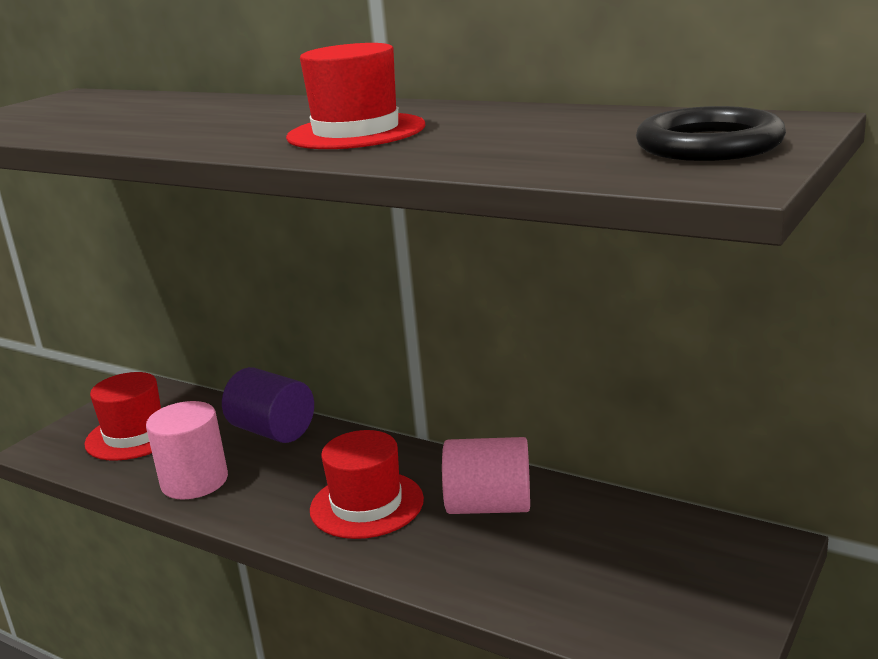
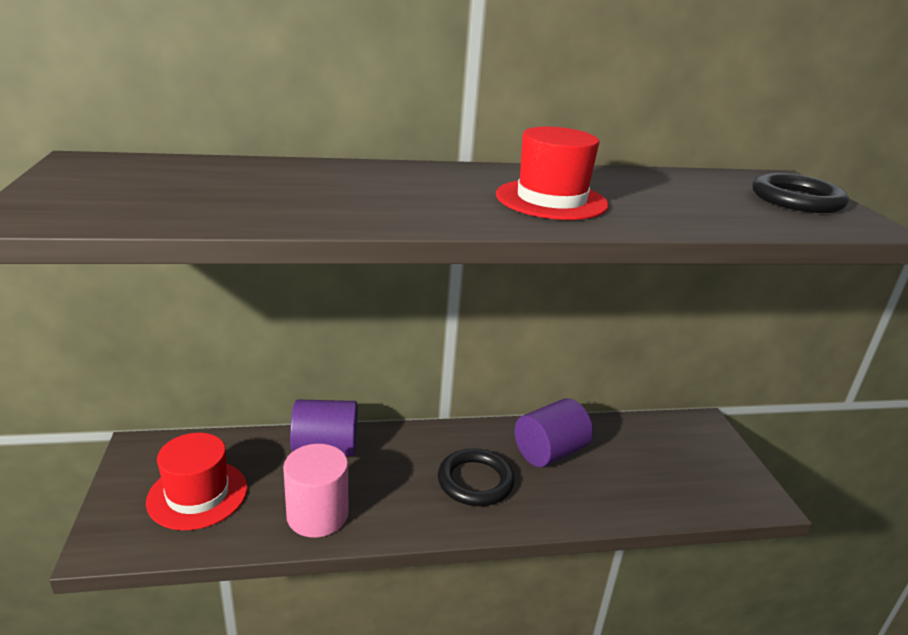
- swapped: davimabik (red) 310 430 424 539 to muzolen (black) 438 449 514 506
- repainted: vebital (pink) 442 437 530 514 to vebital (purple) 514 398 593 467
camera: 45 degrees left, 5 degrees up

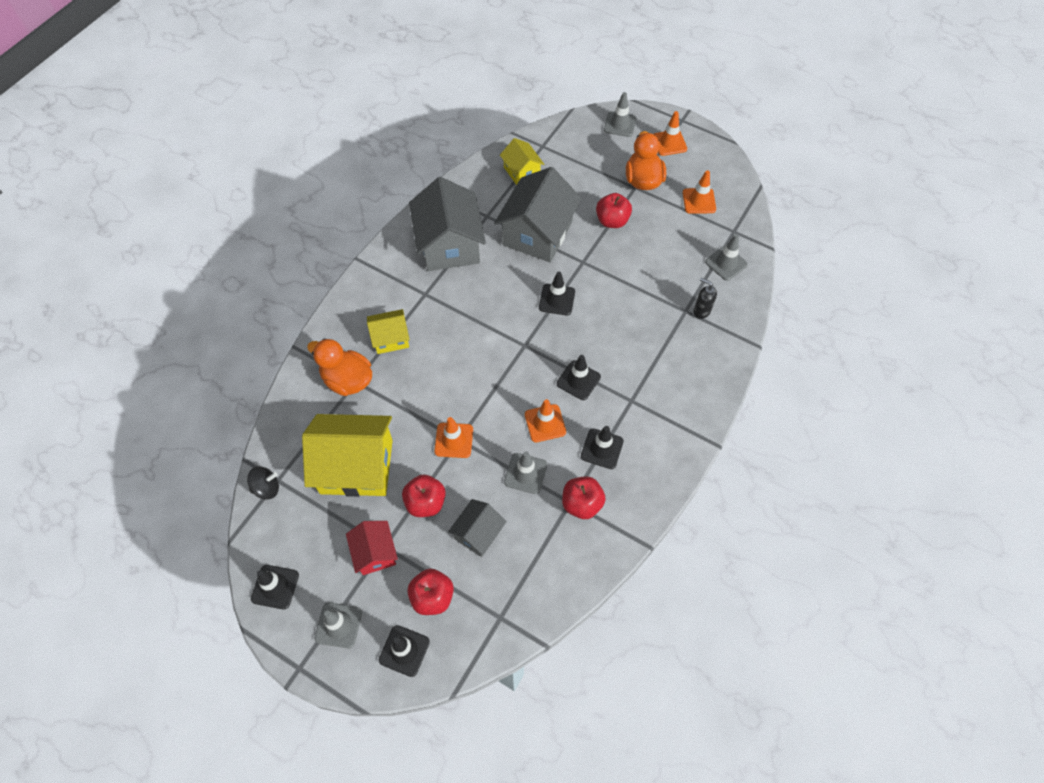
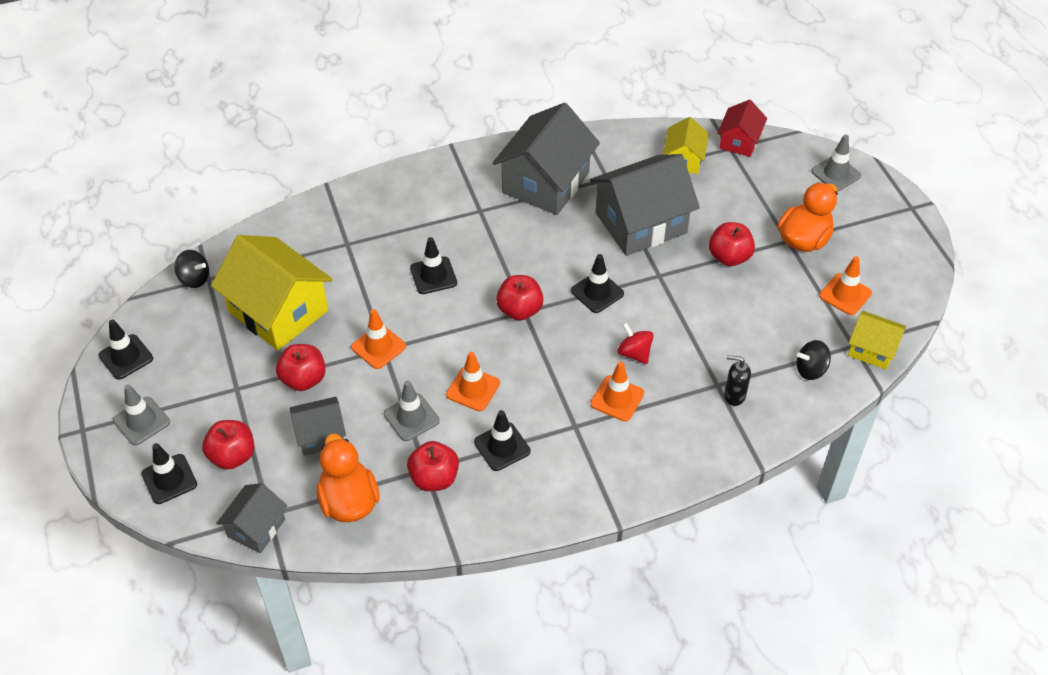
- new: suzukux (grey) 216 483 287 553
- shifted: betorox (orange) 307 338 372 396 to 317 434 379 522
- shifted: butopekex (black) 557 355 601 400 to 410 237 457 294
- new: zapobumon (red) 496 275 544 320
- shifted: butopekex (orange) 653 111 687 156 to 590 362 644 422
- new: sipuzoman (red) 617 322 654 364
- shifted: suzukux (red) 346 521 398 575 to 717 100 767 157
- rotated: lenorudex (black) 693 278 717 319 = 724 355 751 406 60 degrees counterclockwise
- swapped: butopekex (grey) 705 234 748 281 to sipuzoman (black) 796 340 831 380
- shifted: suzukux (yellow) 367 309 410 354 to 848 311 906 370
camera: 40 degrees right, 10 degrees down

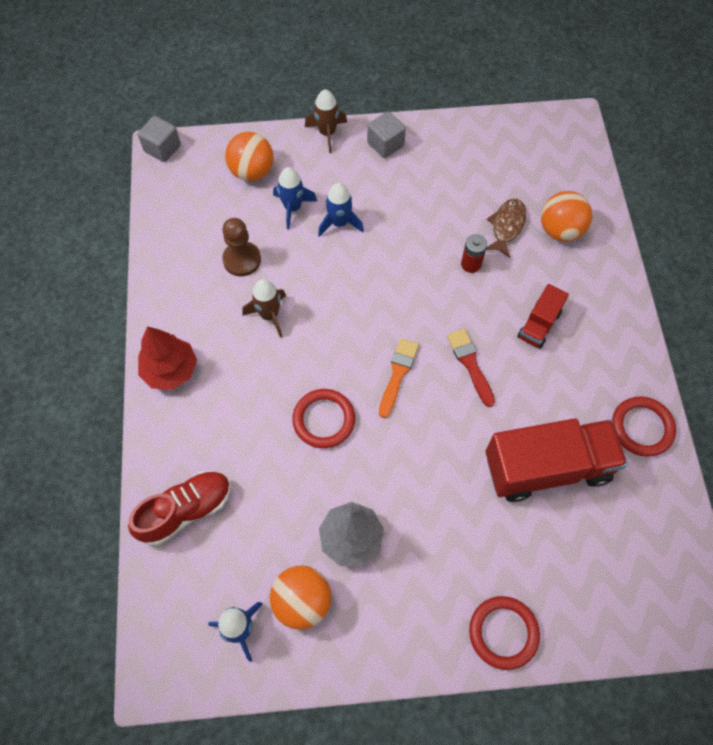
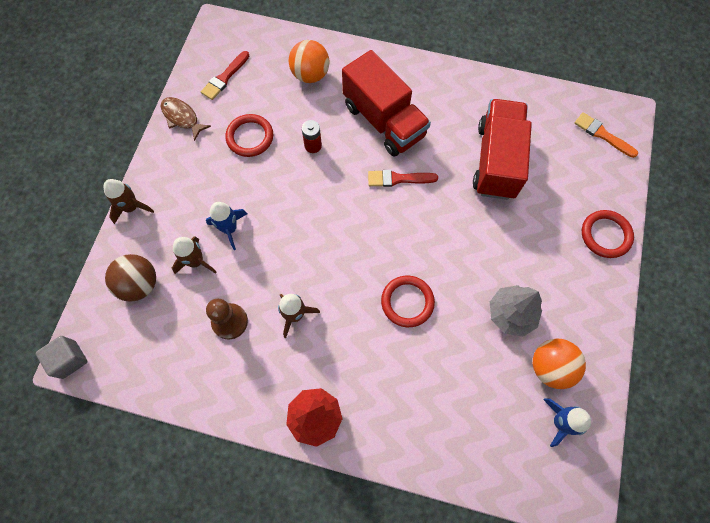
- repainted: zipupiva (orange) 225 132 274 181 to zipupiva (brown) 105 254 156 302
- shifted: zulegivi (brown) 486 198 526 258 to 161 97 211 141
- repainted: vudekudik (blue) 273 167 317 229 to vudekudik (brown) 172 237 217 274
- new: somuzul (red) 201 51 249 100
- shifted: muzolen (red) 612 396 676 457 to 225 114 273 157
- scaled: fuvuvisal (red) 517 284 569 349 = 342 50 431 157 x1.99
- shifted: somuzul (orange) 379 338 419 418 to 574 112 638 158
- gone: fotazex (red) 128 471 231 546
- gone: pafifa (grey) 367 111 406 158
camera: 70 degrees left, 5 degrees up

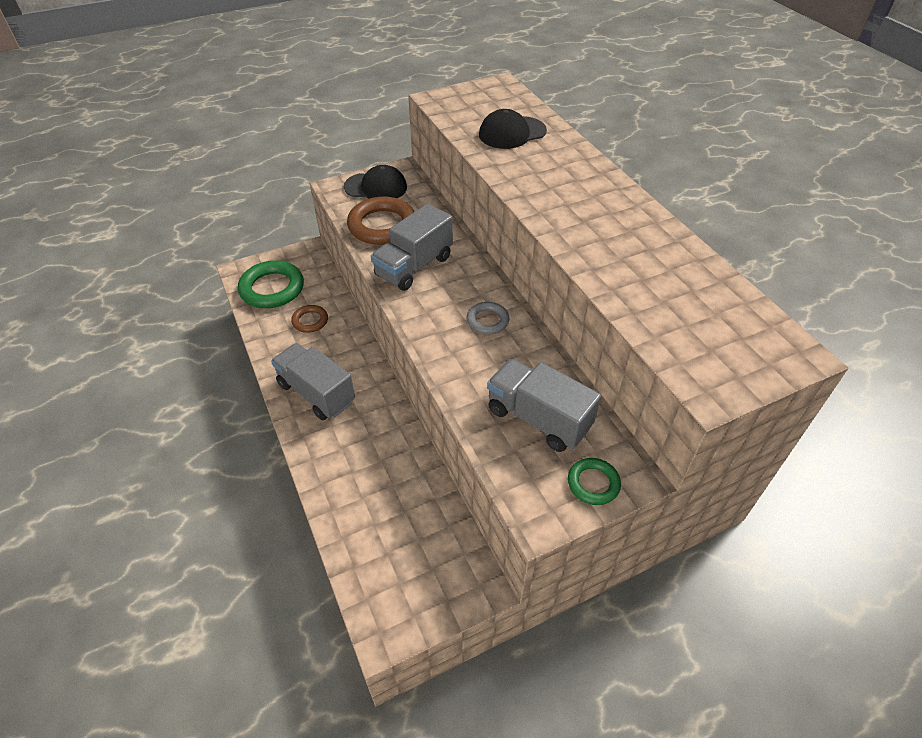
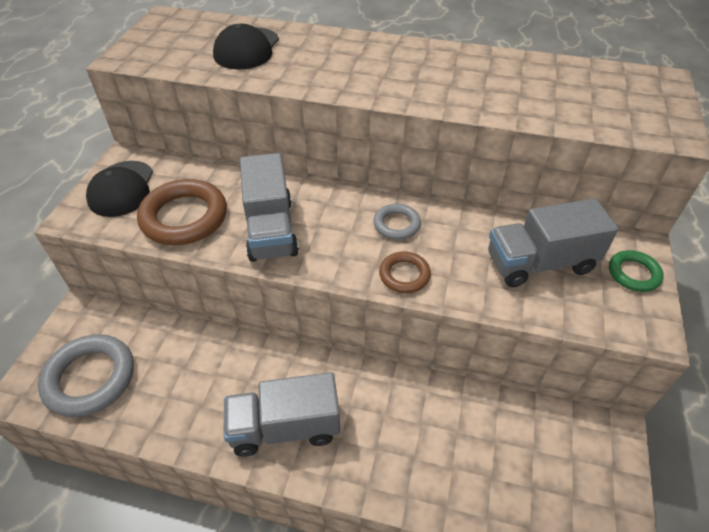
- repainted: muzolen (green) 238 261 304 308 to muzolen (grey) 38 334 134 417
- rotated: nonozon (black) 344 165 407 199 = 86 161 153 217 135 degrees clockwise
- shifted: muzolen (brown) 291 305 328 333 to 379 252 431 293
camera: 50 degrees left, 0 degrees up

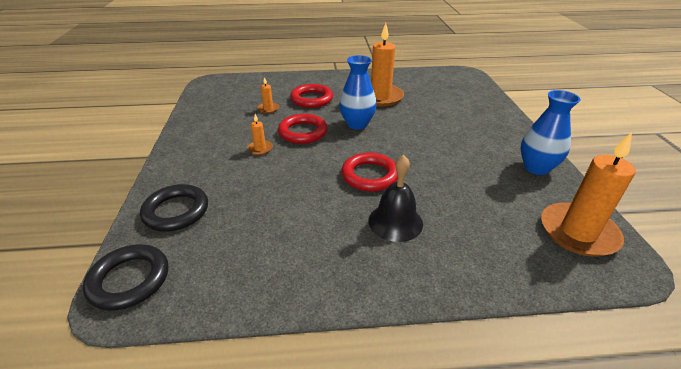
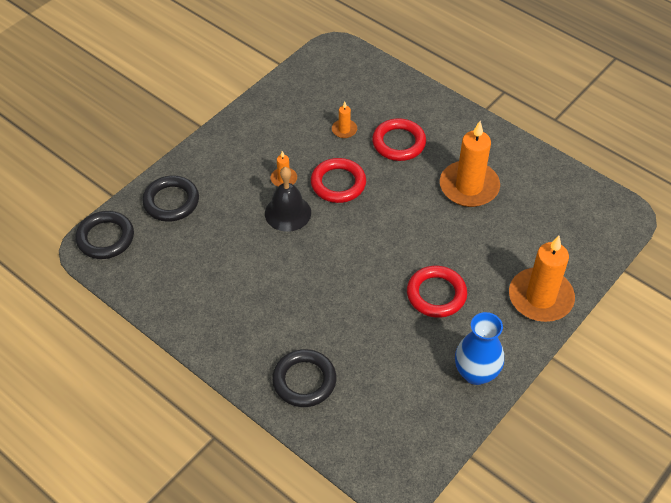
- shifted: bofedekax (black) 369 155 423 242 to 265 167 311 232
- new: muzolen (black) 272 349 336 407
- shifted: muzolen (red) 341 152 398 191 to 407 266 467 318
- shifted: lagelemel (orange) 541 132 636 257 to 509 235 575 322
- gone: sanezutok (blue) 339 55 377 130
camera: 45 degrees right, 15 degrees up

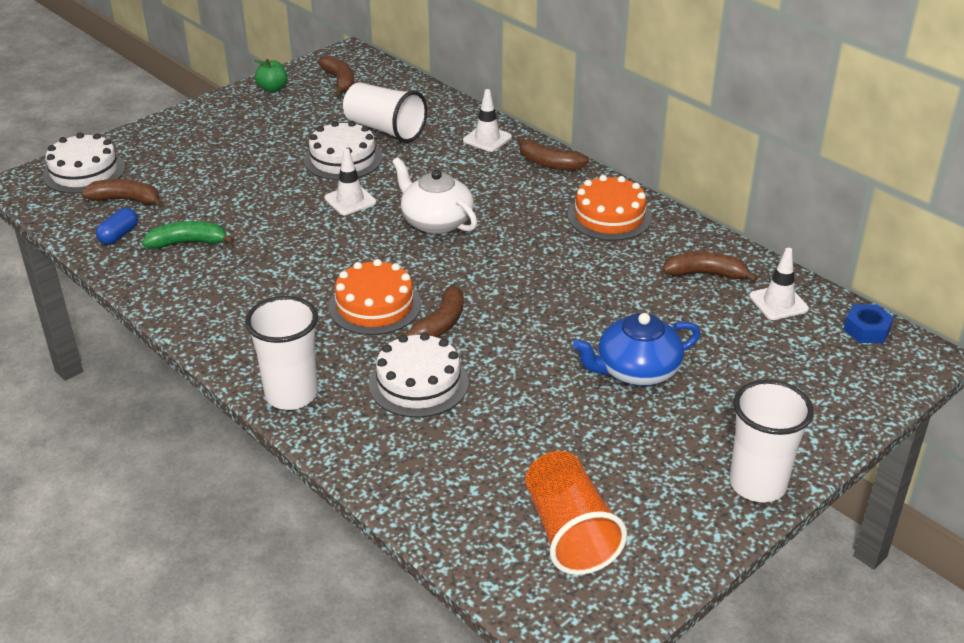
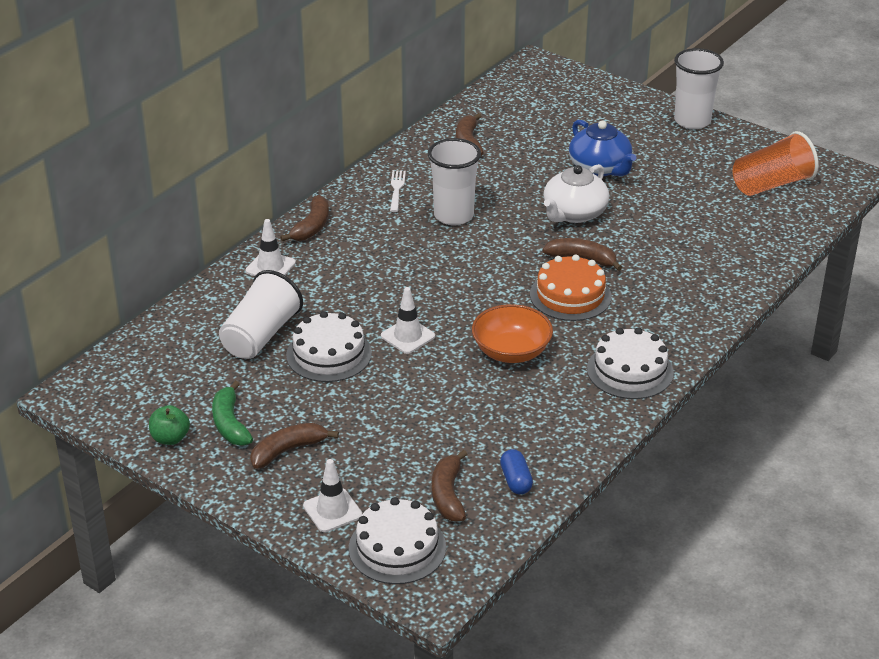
- shifted: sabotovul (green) 142 221 235 249 to 212 381 253 446
- shifted: sabotovul (brown) 318 55 354 95 to 250 423 339 469
- shifted: butopekex (white) 749 248 809 320 to 303 459 362 532
- swapped: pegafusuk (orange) 568 175 652 241 to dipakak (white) 390 170 406 212
- shifted: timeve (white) 245 296 318 410 to 428 138 481 225
- new: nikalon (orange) 472 304 553 363
- rotated: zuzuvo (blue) 96 208 138 244 = 500 449 533 494 60 degrees clockwise
- shifted: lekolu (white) 392 157 477 234 to 544 164 609 223
- shifted: pegafusuk (white) 369 332 469 418 to 587 327 674 399
- gone: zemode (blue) 843 304 894 343
camera: 100 degrees left, 0 degrees up

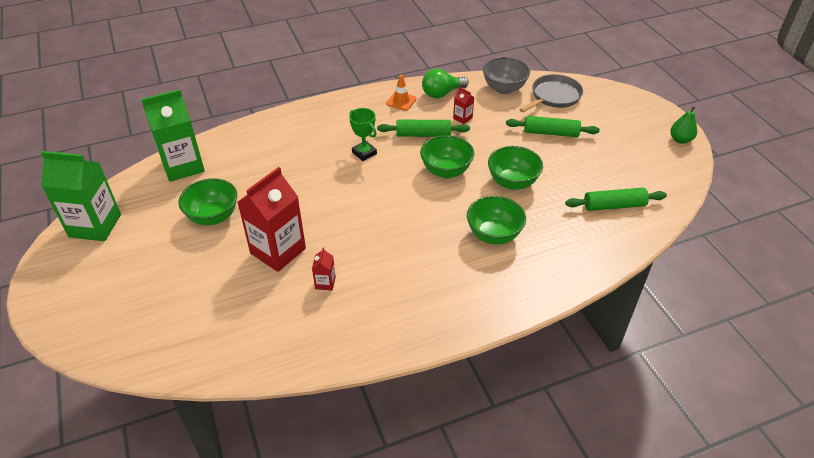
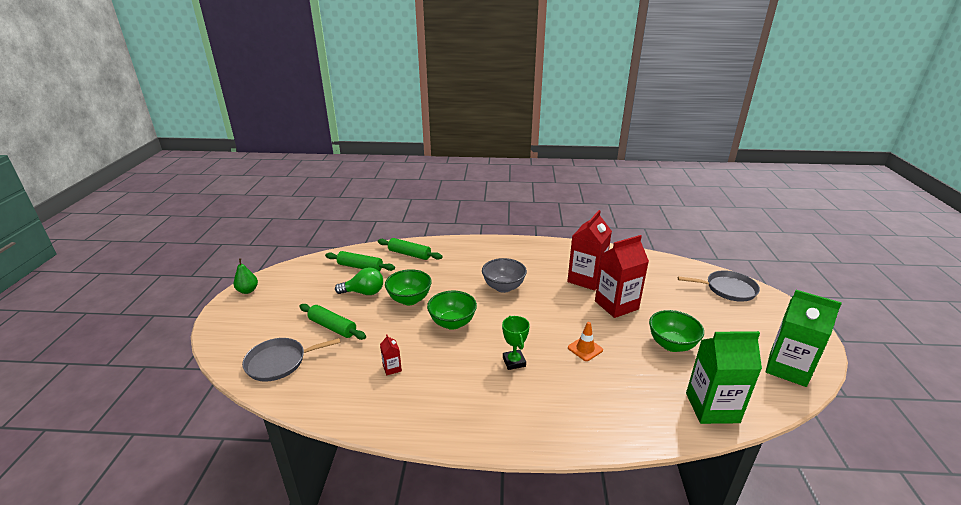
- shifted: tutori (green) 422 69 469 98 to 335 267 383 295
- shifted: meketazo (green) 377 120 470 137 to 378 238 442 260
- shifted: nikalon (grey) 483 57 530 94 to 482 258 527 293
- scaled: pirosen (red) 312 248 336 291 = 567 210 612 291 x2.34
- shifted: butopekex (orange) 386 75 417 111 to 568 322 603 361
- new: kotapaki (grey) 678 270 760 302
- gone: nikalon (green) 467 196 526 245
camera: 155 degrees left, 15 degrees down

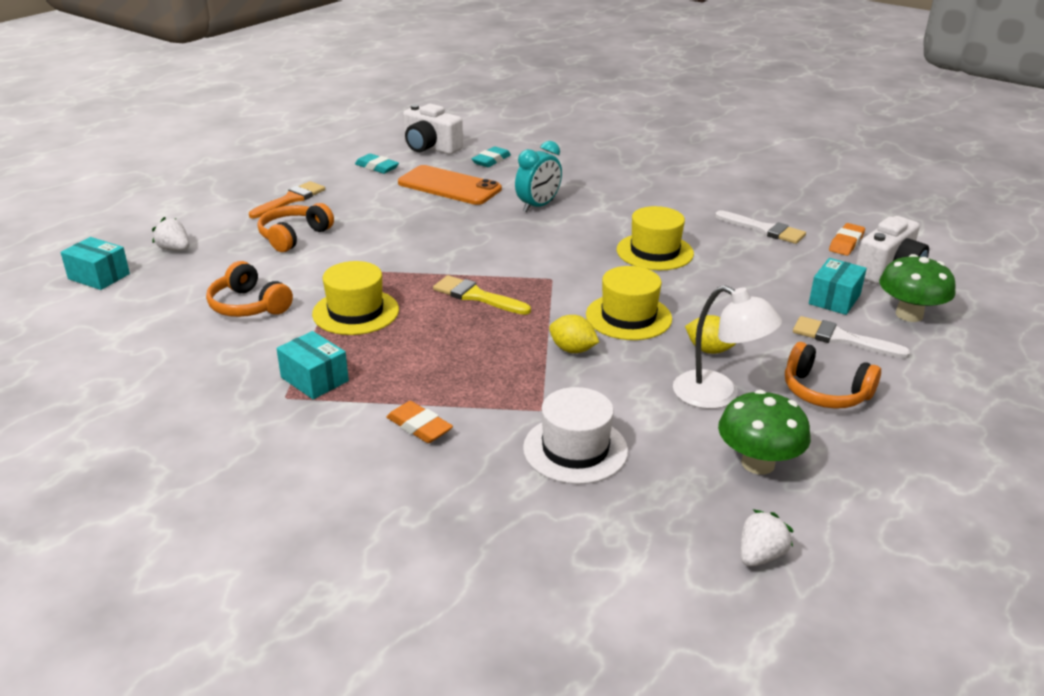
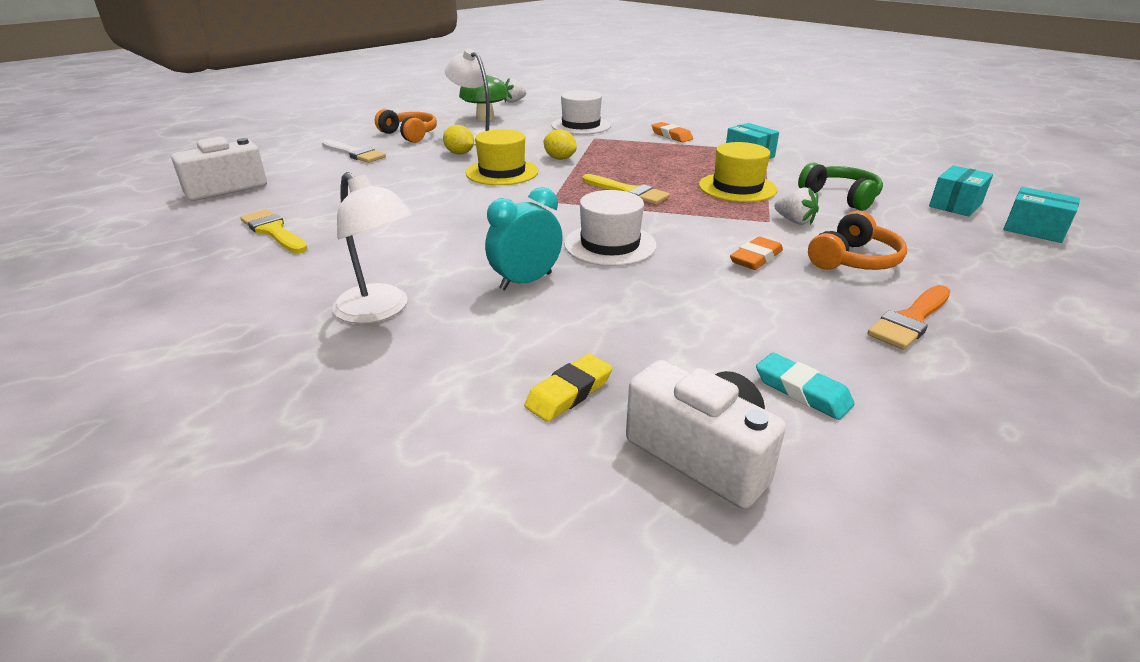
- repainted: somuzul (white) 715 210 806 244 to somuzul (yellow) 240 209 308 253
- new: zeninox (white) 332 172 413 324
- repainted: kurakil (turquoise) 472 146 511 167 to kurakil (yellow) 524 354 612 422
- new: davimabik (white) 564 190 657 266
- shifted: kurakil (orange) 829 223 865 256 to 730 237 783 270
- shifted: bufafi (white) 152 217 189 250 to 775 188 819 225
- repainted: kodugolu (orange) 206 261 293 317 to kodugolu (green) 798 162 883 211
- shifted: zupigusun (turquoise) 809 258 867 315 to 929 165 993 217
- gone: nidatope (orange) 398 165 502 205
- gone: davimabik (yellow) 617 206 694 270
- gone: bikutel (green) 879 254 956 322
camera: 170 degrees left, 0 degrees up

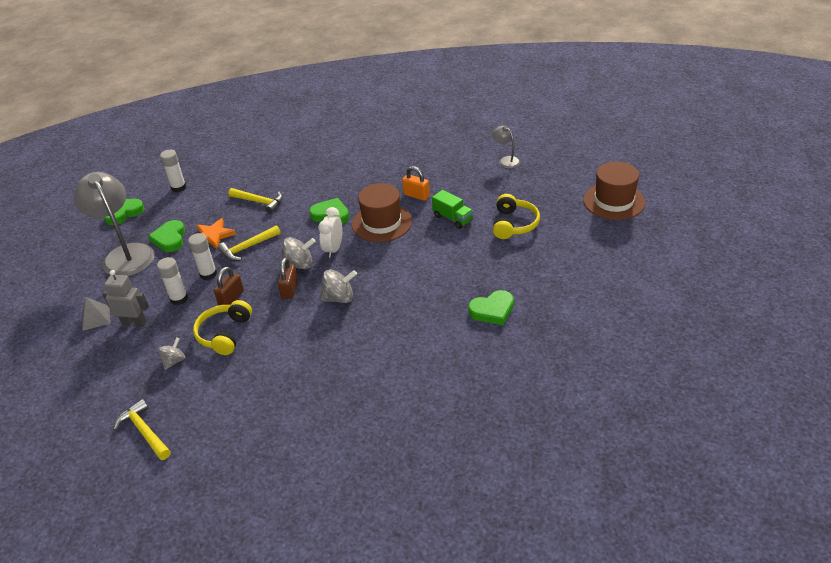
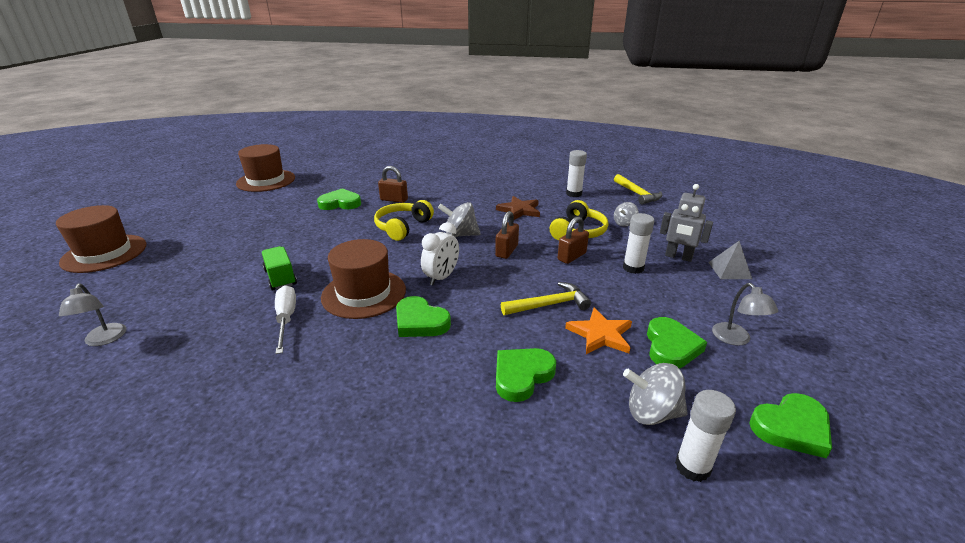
- new: davimabik (brown) 236 144 295 192
- swapped: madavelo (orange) 402 166 430 201 to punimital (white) 275 285 296 354
- shifted: kodugolu (yellow) 493 194 540 239 to 374 200 434 241
- new: madavelo (brown) 378 166 408 203
- new: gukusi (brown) 496 196 540 220
- swapped: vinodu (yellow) 228 188 283 214 to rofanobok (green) 496 348 556 402
- shifted: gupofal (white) 188 233 217 280 to 566 150 587 197
- shifted: sipuzoman (grey) 280 237 316 269 to 623 363 688 425
- scaled: zeninox (grey) 74 172 155 276 = 712 283 778 346 x0.46
camera: 165 degrees left, 10 degrees down

